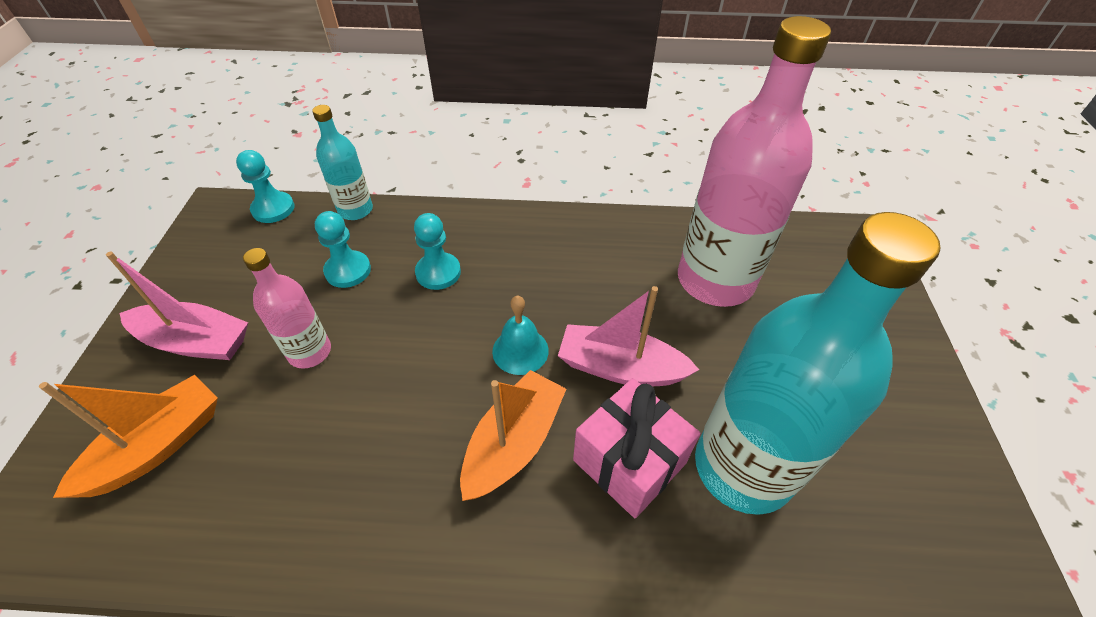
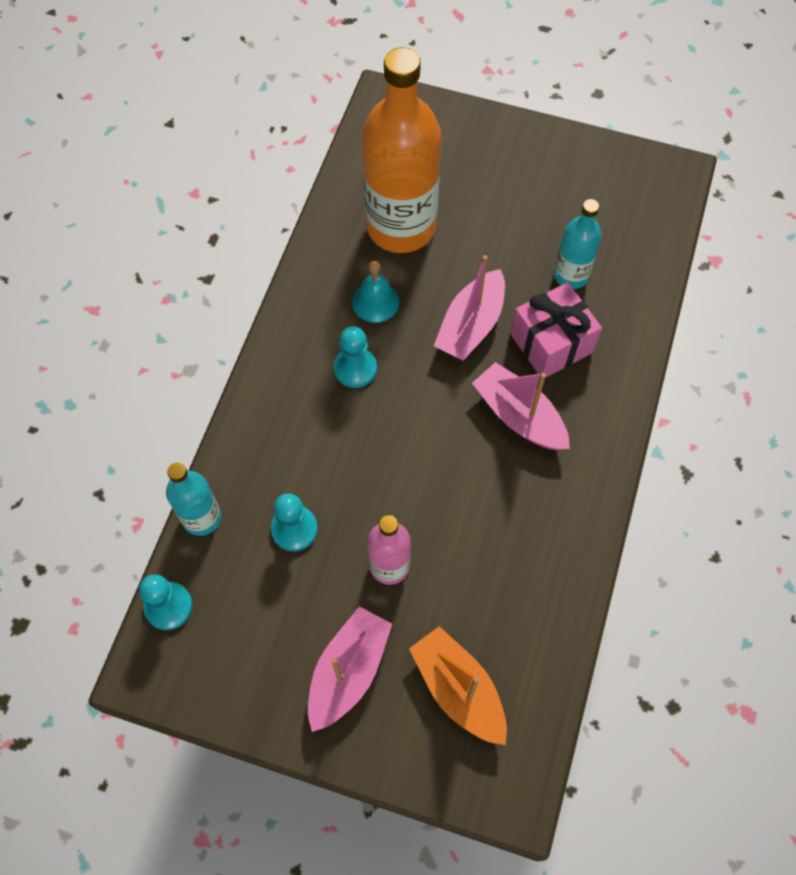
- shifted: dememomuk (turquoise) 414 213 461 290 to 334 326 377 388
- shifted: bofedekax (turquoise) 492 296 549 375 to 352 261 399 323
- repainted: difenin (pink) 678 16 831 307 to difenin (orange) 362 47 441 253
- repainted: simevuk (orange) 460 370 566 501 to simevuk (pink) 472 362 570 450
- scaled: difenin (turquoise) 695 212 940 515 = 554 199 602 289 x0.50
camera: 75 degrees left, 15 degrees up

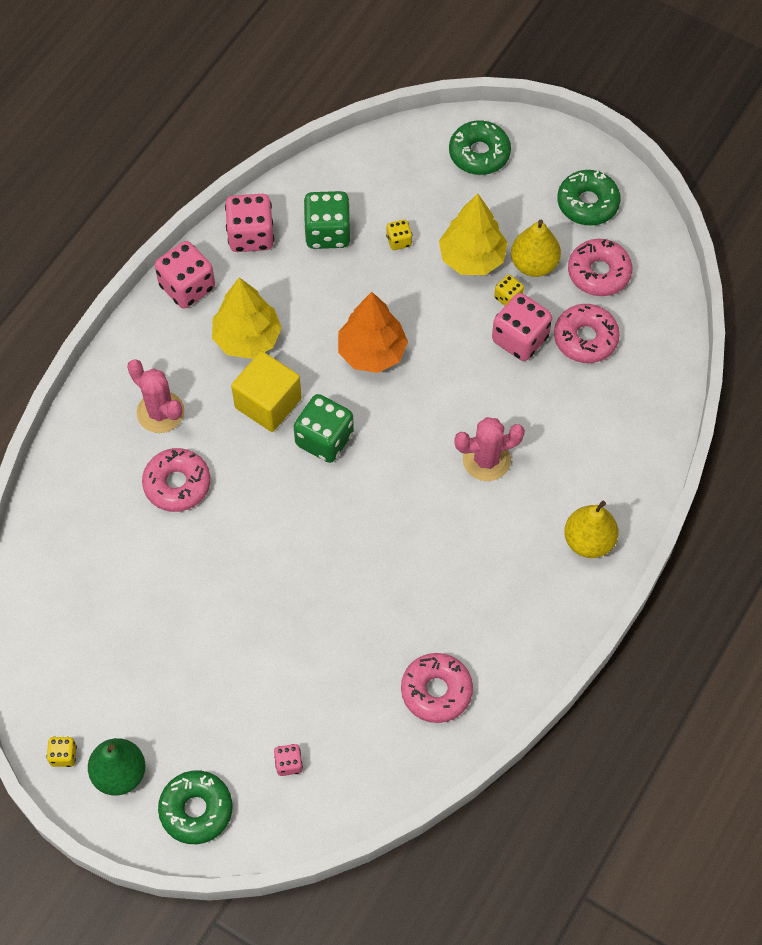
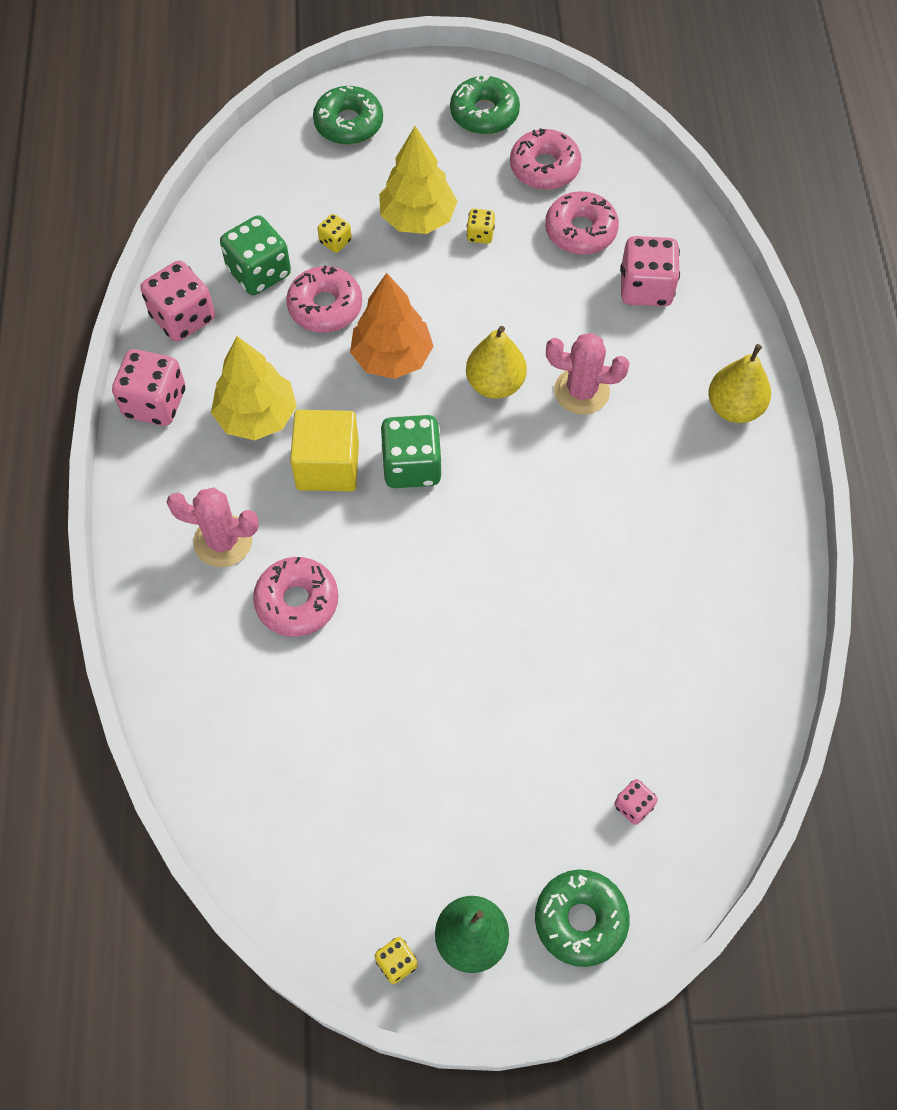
- shifted: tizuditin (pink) 401 653 473 723 to 286 266 362 333
- shifted: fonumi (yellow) 511 220 561 277 to 466 326 527 399
- rotated: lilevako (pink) 454 417 525 481 = 546 333 629 415 60 degrees clockwise
- shifted: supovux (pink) 492 293 552 361 to 620 236 680 307
camera: 35 degrees left, 0 degrees up

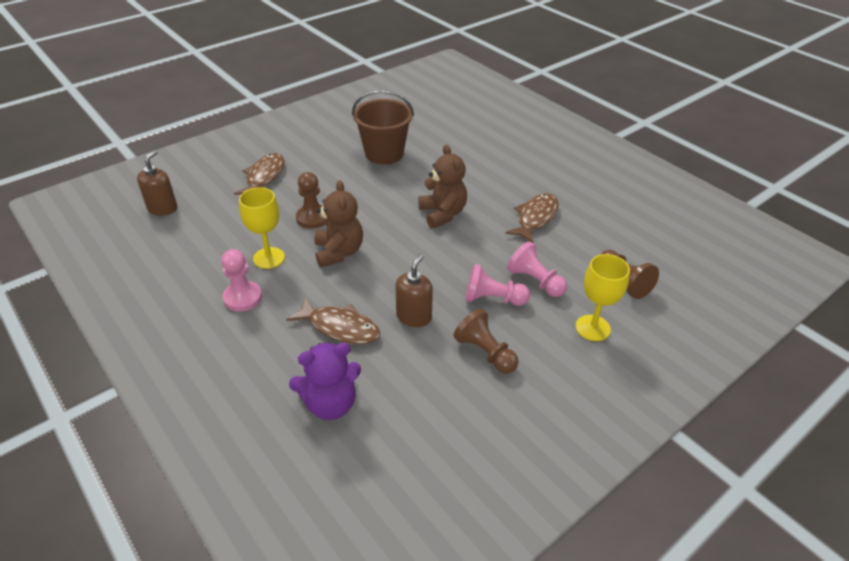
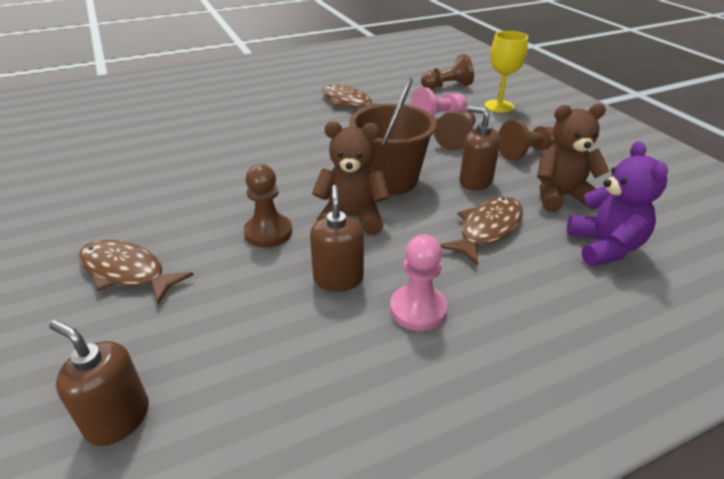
- swapped: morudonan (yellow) 239 187 285 269 to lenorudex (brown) 310 185 364 292
- shifted: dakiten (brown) 352 90 414 164 to 349 77 437 195
- repainted: dememomuk (pink) 465 264 530 306 to dememomuk (brown) 434 109 476 151
- shifted: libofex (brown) 418 144 467 228 to 537 103 609 212
camera: 75 degrees left, 5 degrees down

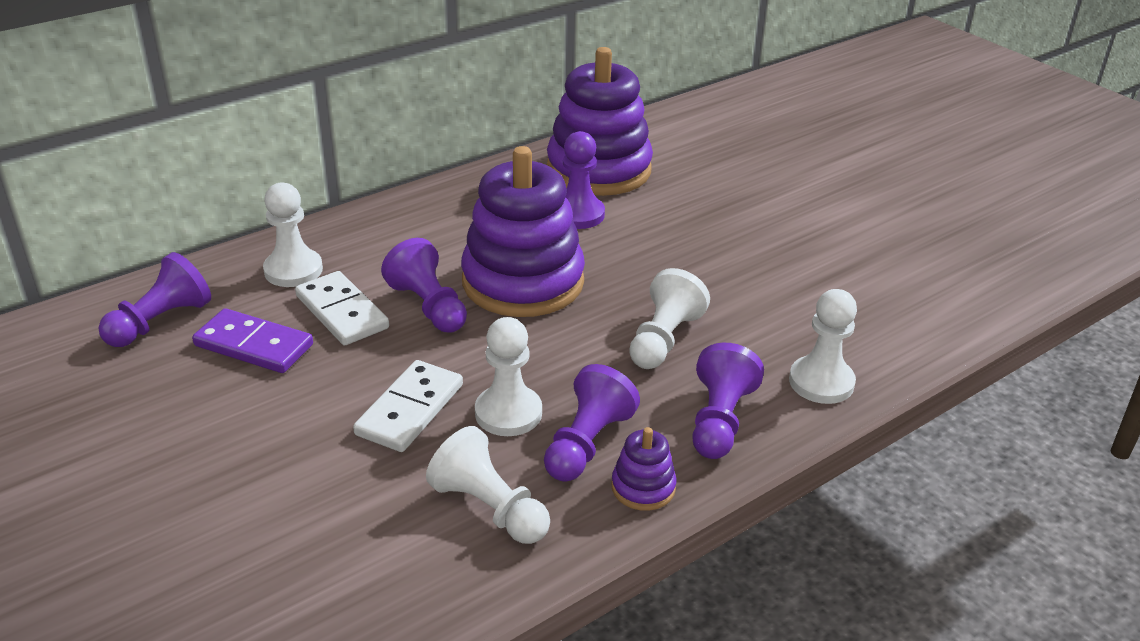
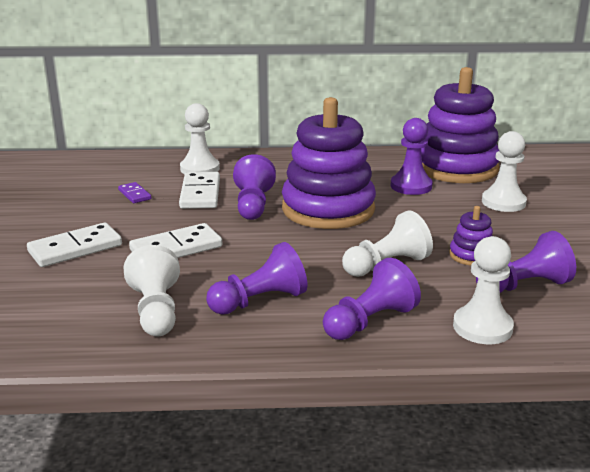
- new: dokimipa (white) 27 222 122 267
- scaled: dokimipa (purple) 192 308 313 373 = 118 182 151 203 x0.55
- shifted: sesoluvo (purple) 612 427 677 511 to 449 206 493 266
- shifted: dememomuk (purple) 98 252 211 347 to 476 231 576 293
- shifted: dememomuk (white) 475 317 542 436 to 482 131 527 212
camera: 35 degrees right, 10 degrees down

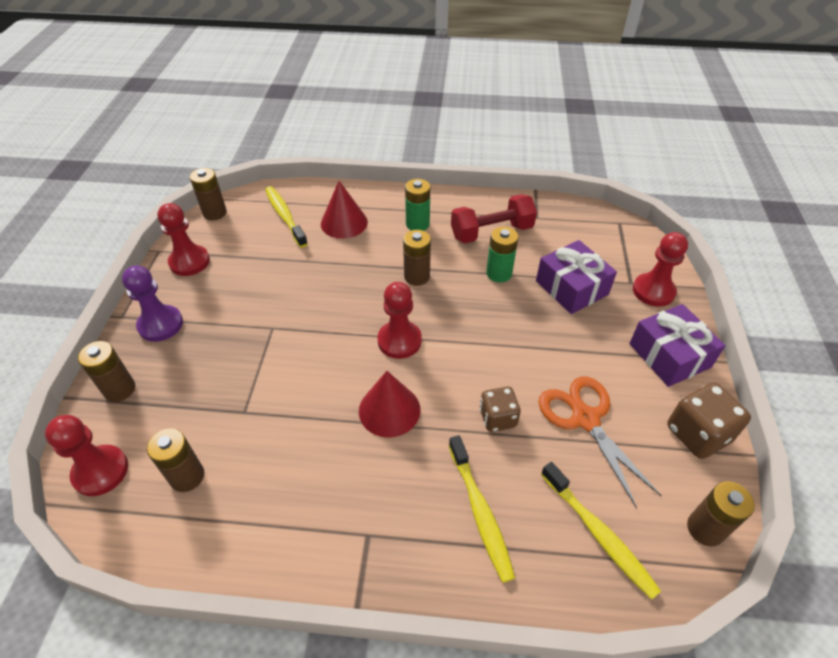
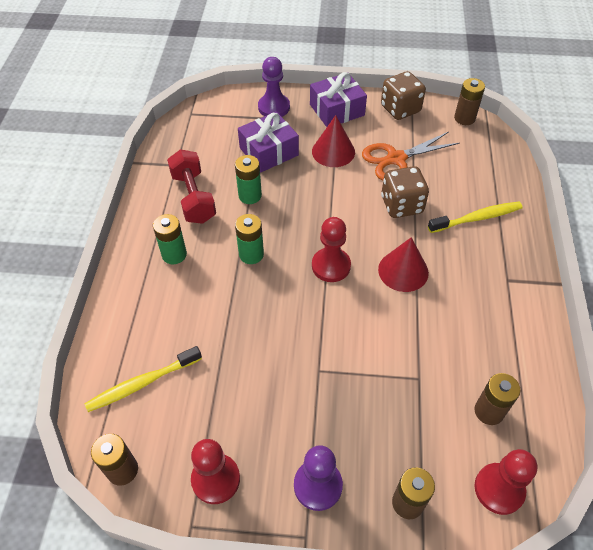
- repainted: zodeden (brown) 403 230 431 286 to zodeden (green) 235 214 264 264
- repainted: dememomuk (red) 633 232 688 307 to dememomuk (purple) 258 57 290 117
- shifted: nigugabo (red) 321 181 368 239 to 312 115 355 167
- scaled: supovux (brown) 479 387 521 432 = 381 166 429 218 x1.52
- gone: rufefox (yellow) 541 462 661 600
camera: 90 degrees left, 5 degrees up

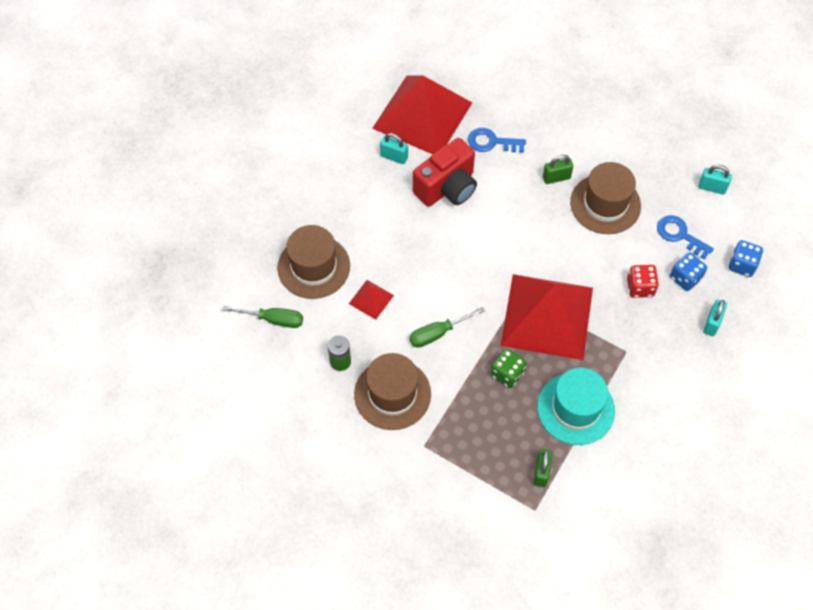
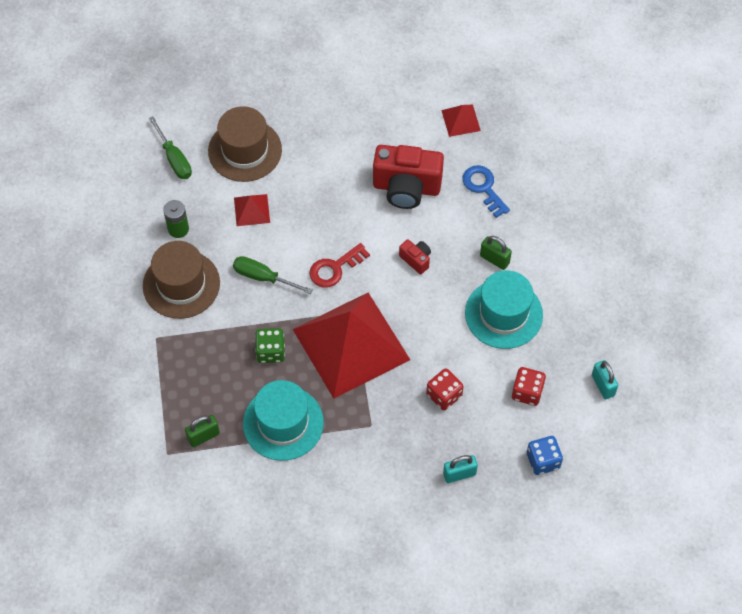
- new: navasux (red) 309 243 370 287
- new: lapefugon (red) 399 239 431 274
- scaled: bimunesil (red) 372 75 472 154 = 441 104 481 137 x0.40
- repainted: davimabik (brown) 570 162 641 234 to davimabik (turquoise) 465 270 543 349
- swapped: navasux (blue) 657 215 714 260 to supovux (red) 512 367 546 406
- gone: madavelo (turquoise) 380 133 408 164
- gone: supovux (blue) 670 252 707 291
camera: 50 degrees right, 0 degrees up

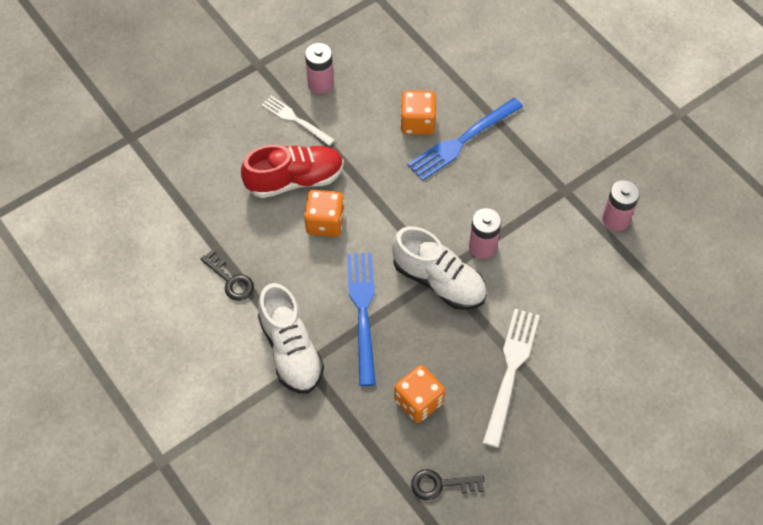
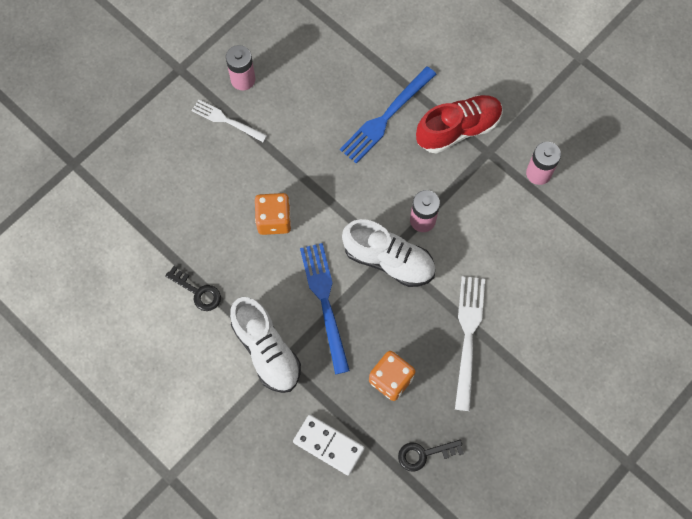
- new: dokimipa (white) 293 415 365 476
- shifted: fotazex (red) 241 145 344 198 to 416 95 503 154
- gone: supovux (orange) 400 90 436 135
camera: 10 degrees left, 10 degrees up

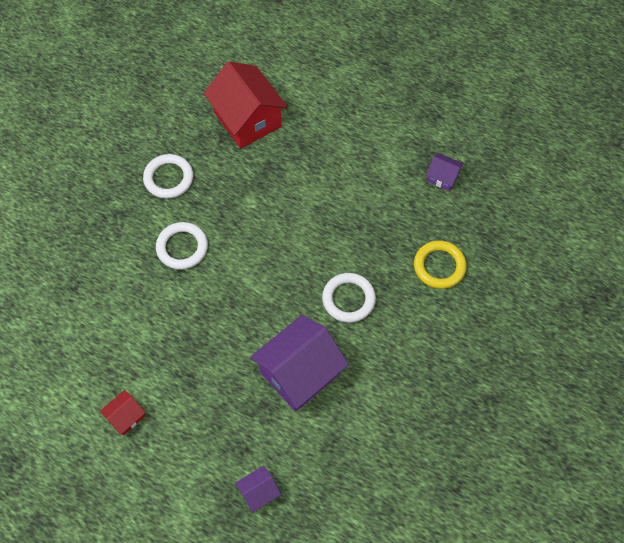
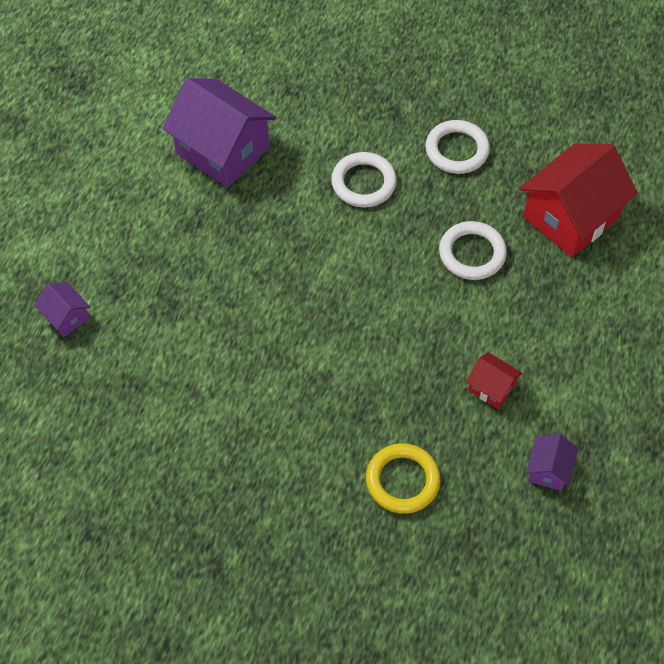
- shifted: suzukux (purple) 250 315 349 412 to 162 78 276 188
- shifted: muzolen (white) 322 273 376 323 to 439 221 507 280
- shifted: suzukux (red) 100 390 145 435 to 466 352 522 409
camera: 80 degrees right, 5 degrees down

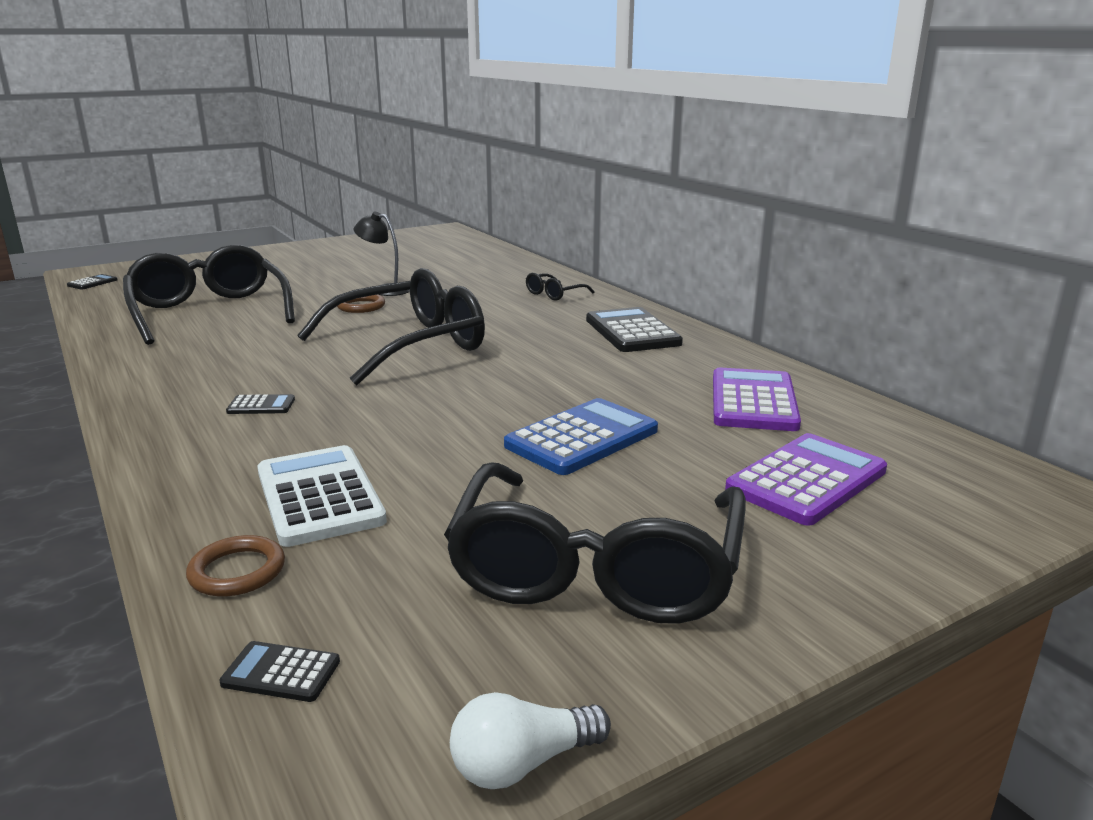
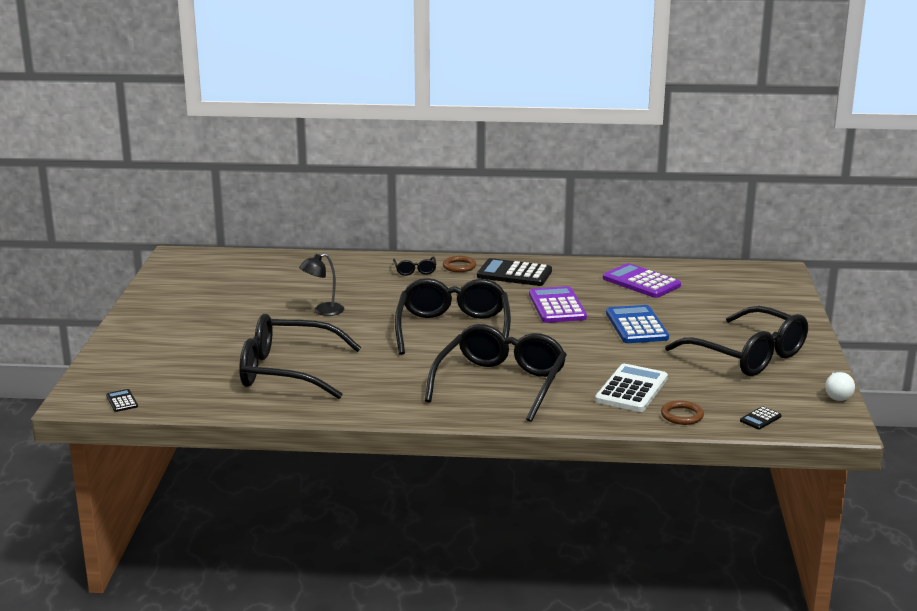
- swapped: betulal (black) 226 394 295 414 to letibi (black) 425 324 567 422
- shifted: muzolen (brown) 337 294 385 313 to 443 256 476 272
- shifted: betulal (purple) 725 433 887 526 to 529 286 587 323
- rotated: betulal (white) 257 445 387 547 = 595 364 668 412 105 degrees clockwise
camera: 55 degrees left, 0 degrees up

